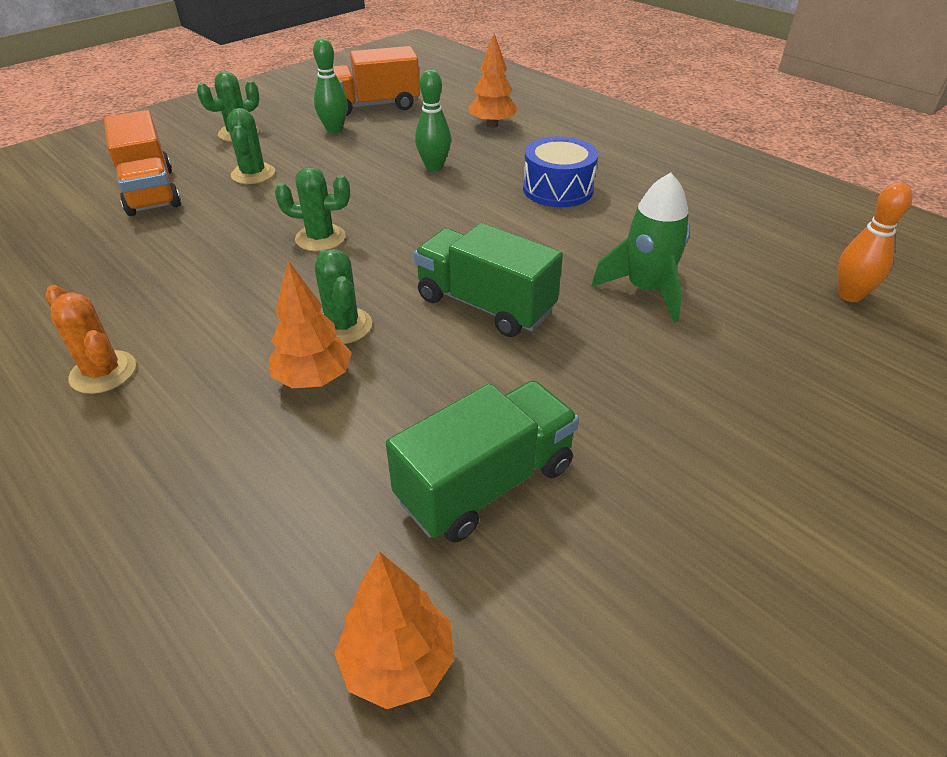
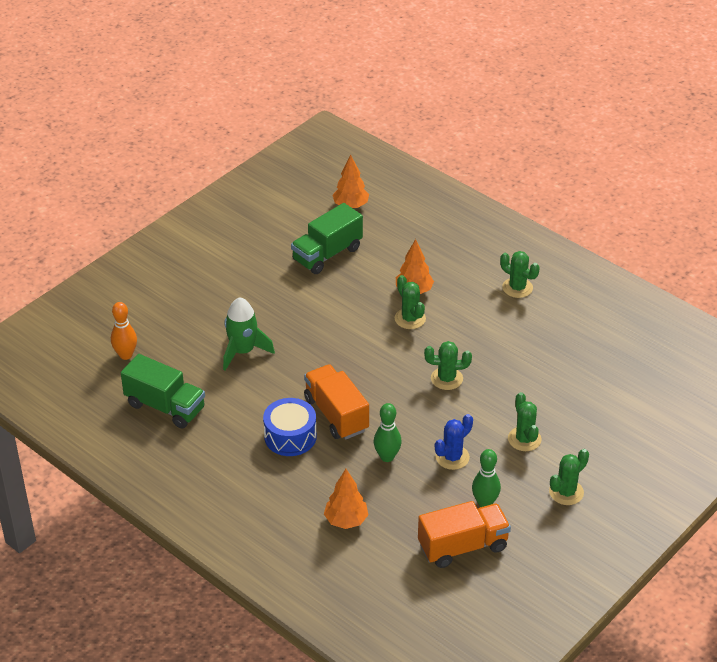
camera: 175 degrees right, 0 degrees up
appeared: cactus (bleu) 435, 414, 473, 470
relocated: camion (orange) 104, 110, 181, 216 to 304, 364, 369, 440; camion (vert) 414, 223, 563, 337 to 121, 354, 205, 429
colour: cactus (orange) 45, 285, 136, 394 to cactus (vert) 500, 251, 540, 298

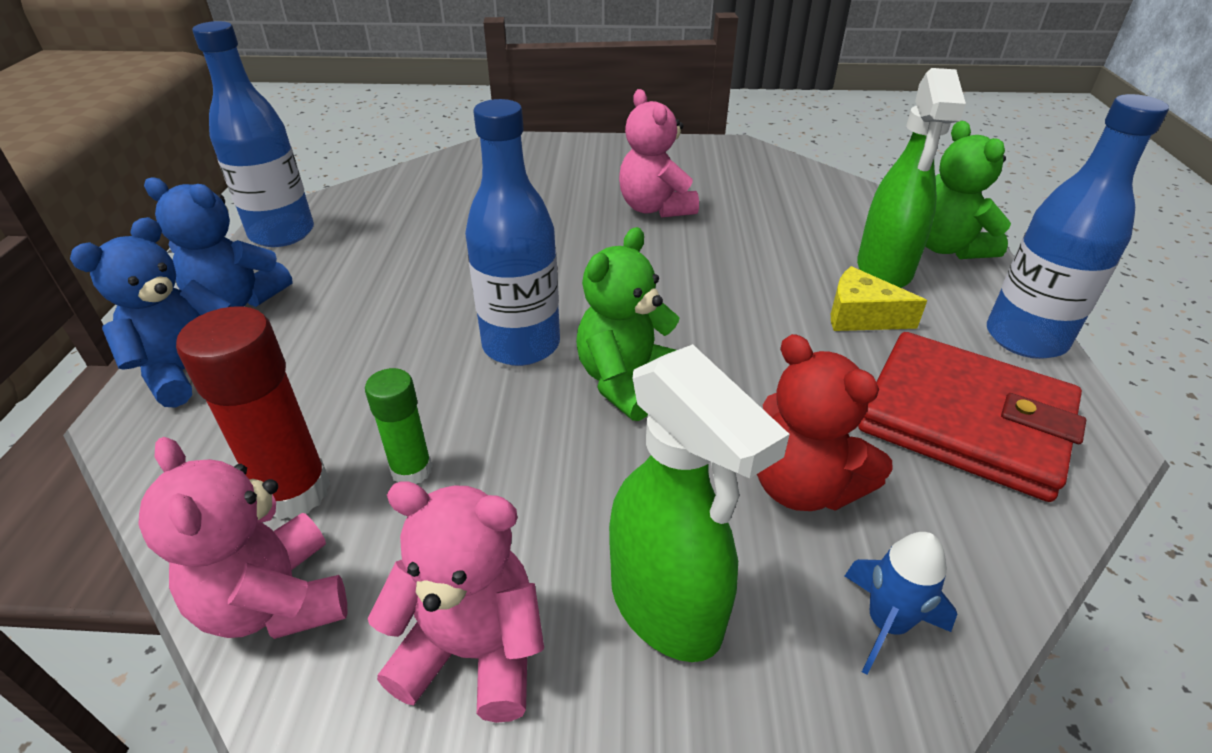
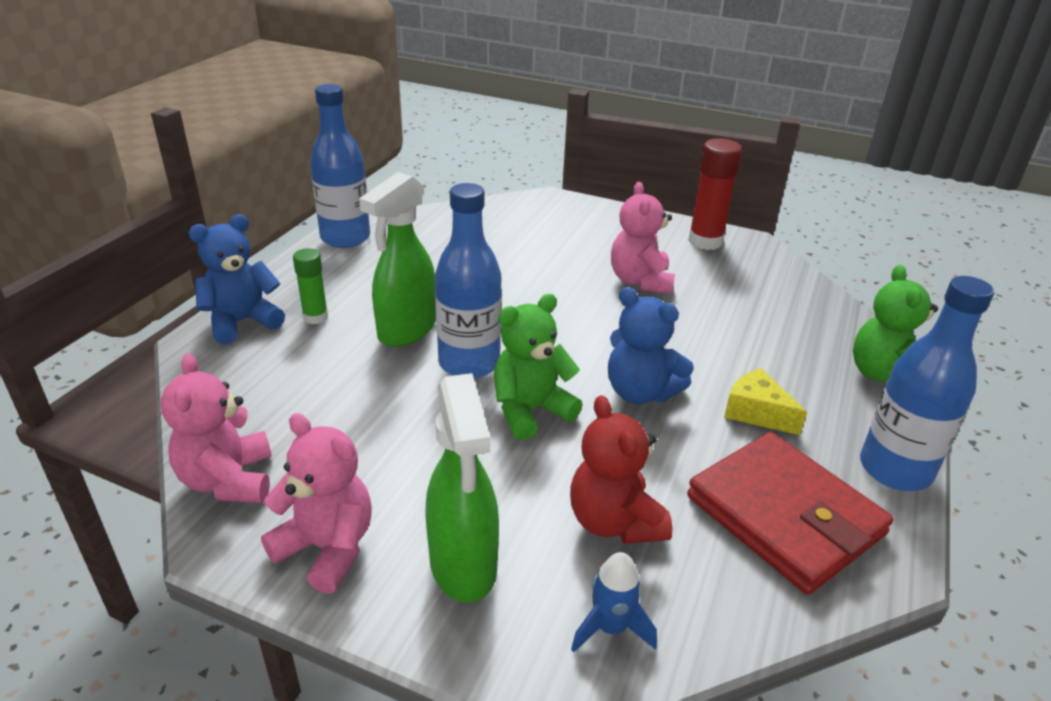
camera: 20 degrees right, 5 degrees down
relocated: ours en peluche (bleu) 144, 177, 293, 307 to 608, 287, 694, 404; bâton de colle (rouge) 176, 306, 331, 520 to 688, 138, 742, 250; bâton de colle (vert) 365, 368, 432, 484 to 293, 248, 328, 324; vaporisateur (vert) 857, 68, 966, 288 to 359, 172, 436, 347

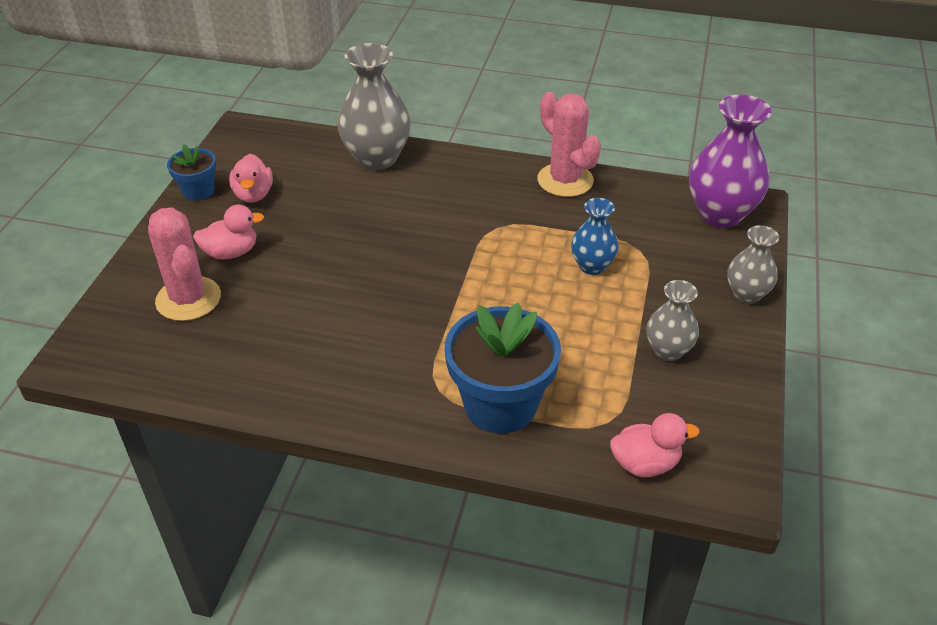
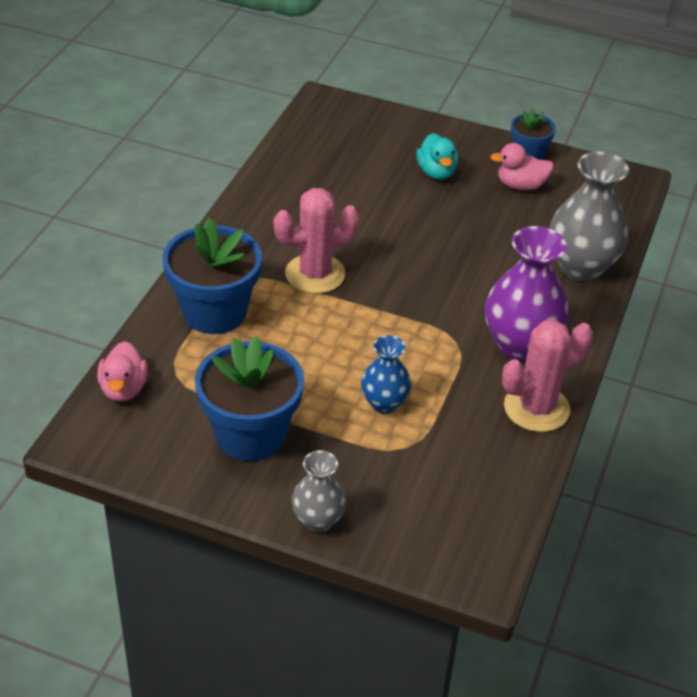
camera: 95 degrees right, 0 degrees up
relocated: cactus (rose) 148, 207, 221, 321 to 274, 188, 359, 294; vase (violet) 689, 95, 772, 228 to 485, 226, 569, 361
exchanged: vase (gris) 646, 280, 699, 361 to pot de fleurs (bleu) 195, 336, 304, 461
colour: canard (rose) 193, 205, 264, 260 to canard (turquoise) 416, 133, 458, 180

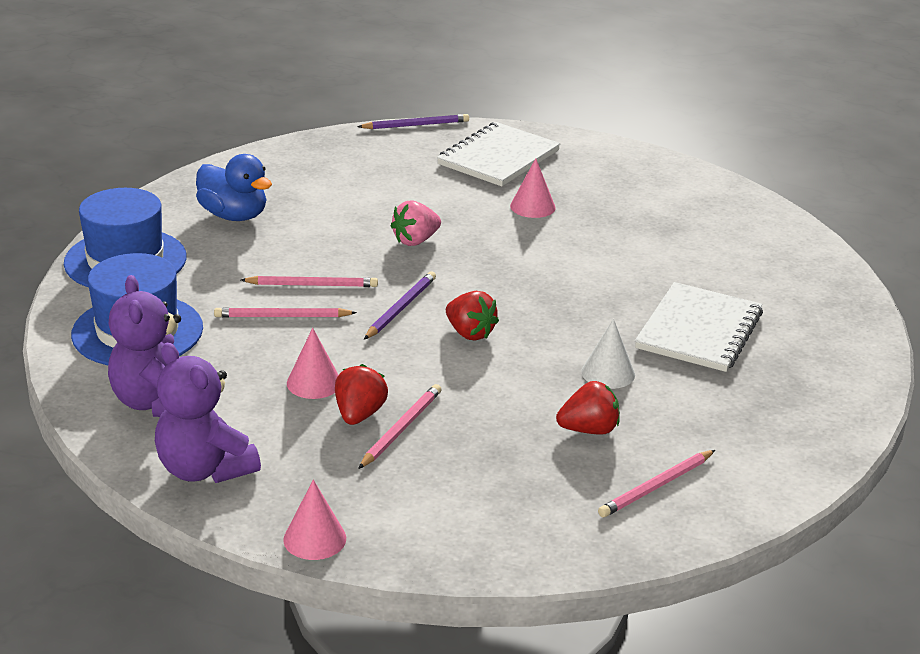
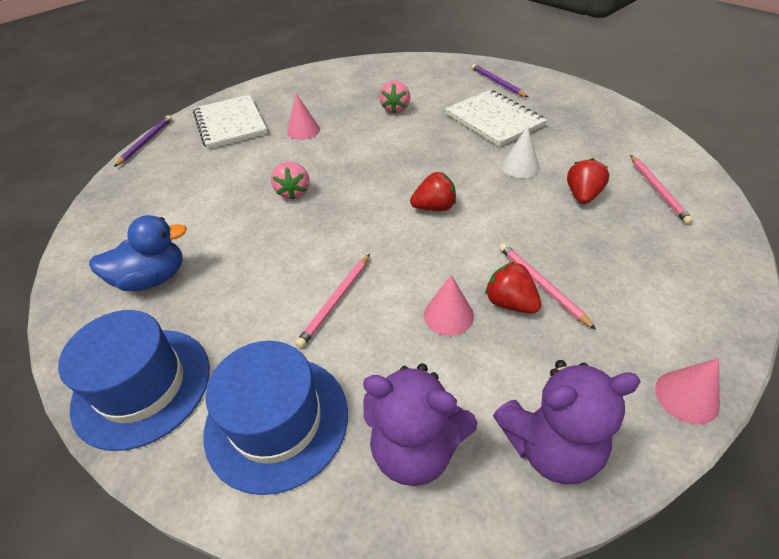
camera: 55 degrees left, 15 degrees up
missing: crayon (rose) 241, 276, 378, 287
appeared: fraise (rose) 379, 81, 410, 113
relocated: crayon (violet) 364, 272, 436, 339 to 472, 64, 528, 97

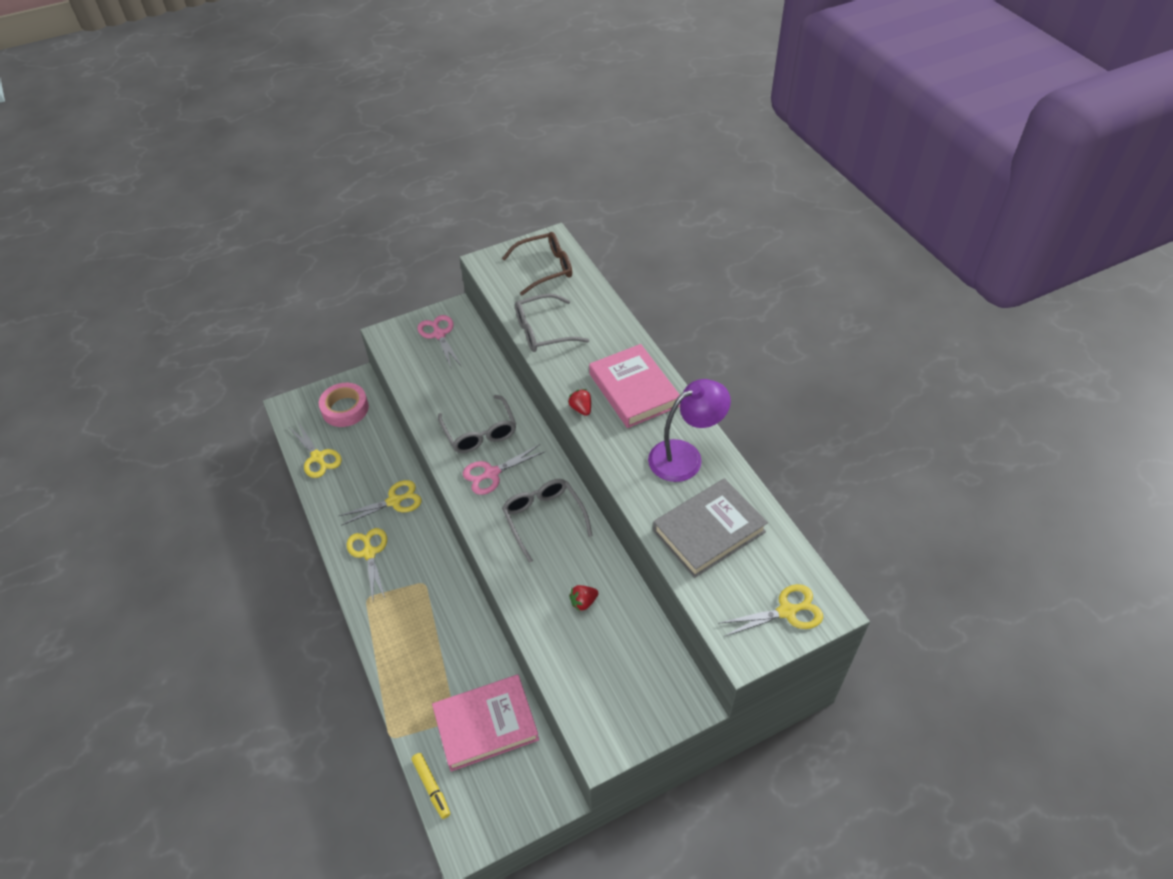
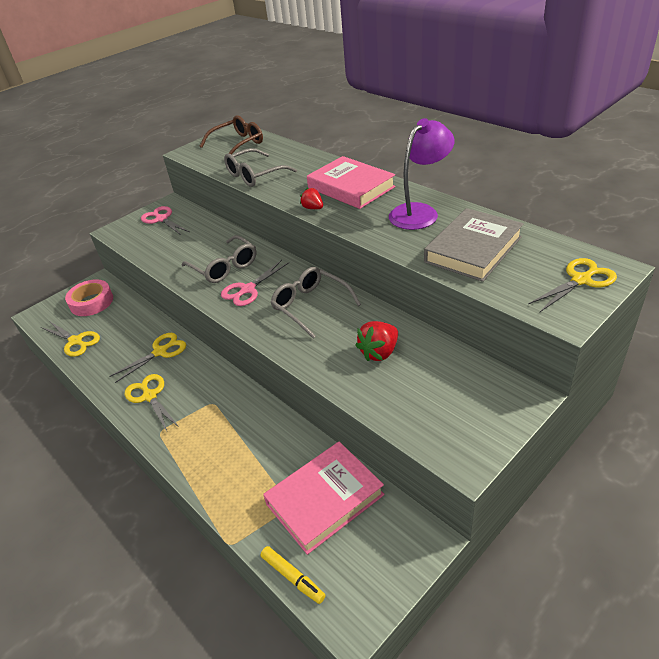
camera: 15 degrees left, 10 degrees down
size: fraise (rouge) 569, 585, 599, 611 = 355, 321, 398, 361 x1.60

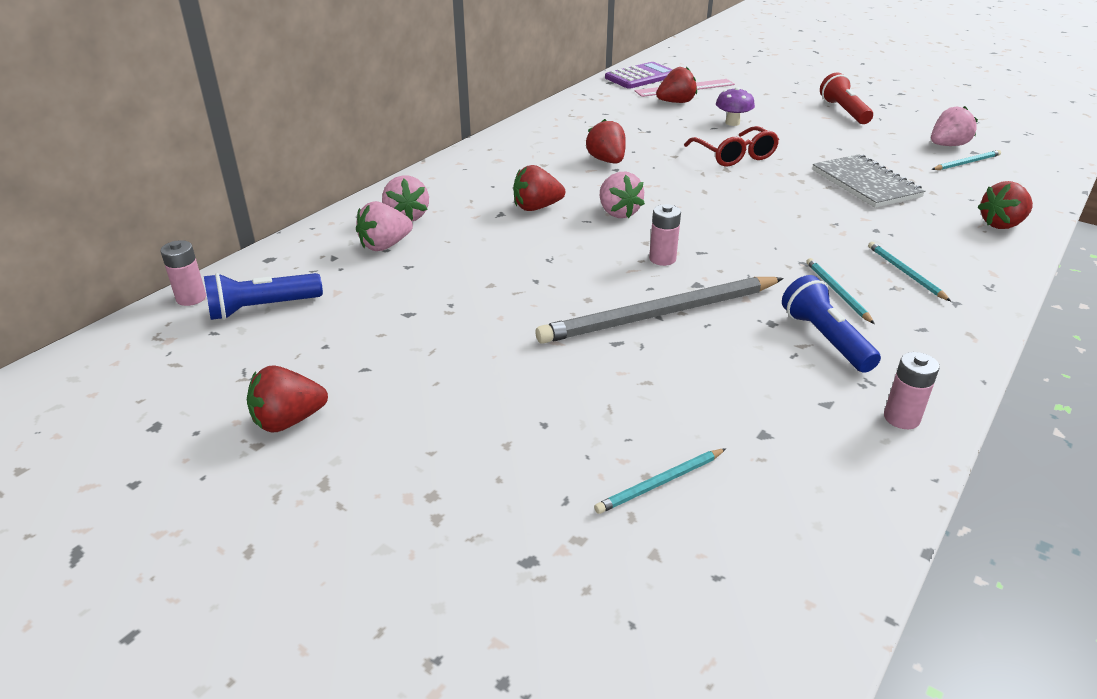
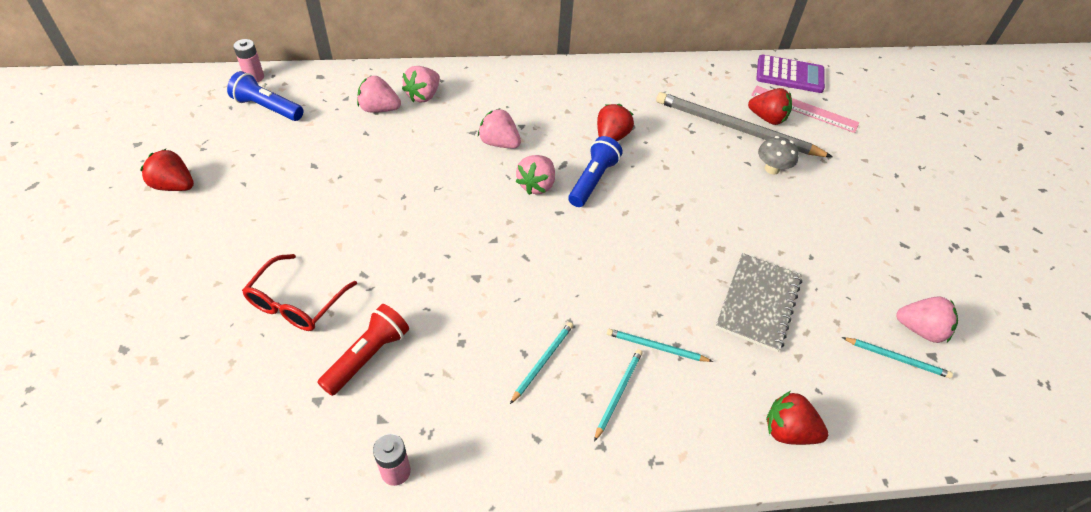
camera: 45 degrees right, 15 degrees up
missing: pile (rose) 649, 204, 681, 266
relocated: crayon (gris) 536, 277, 784, 344 to 656, 92, 833, 157; crayon (turquoise) 594, 448, 726, 514 to 607, 329, 713, 362; lunettes (rouge) 684, 126, 779, 167 to 242, 254, 357, 331; lampe de poche (bleu) 782, 275, 881, 373 to 568, 136, 623, 207; lampe de poche (rouge) 820, 72, 873, 124 to 317, 304, 409, 396
colour: fraise (rouge) 513, 165, 565, 211 to fraise (rose) 478, 109, 521, 148; champignon (violet) 716, 87, 755, 126 to champignon (gris) 758, 136, 799, 174

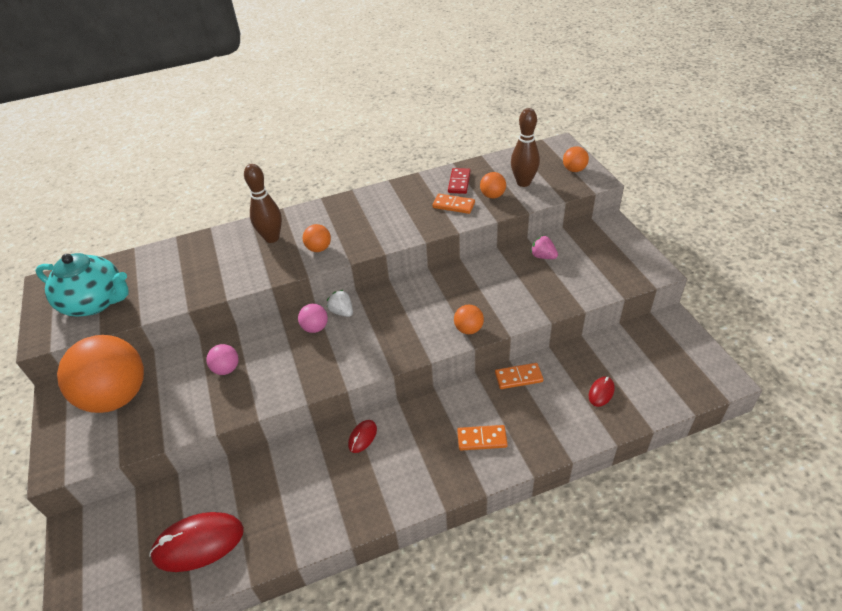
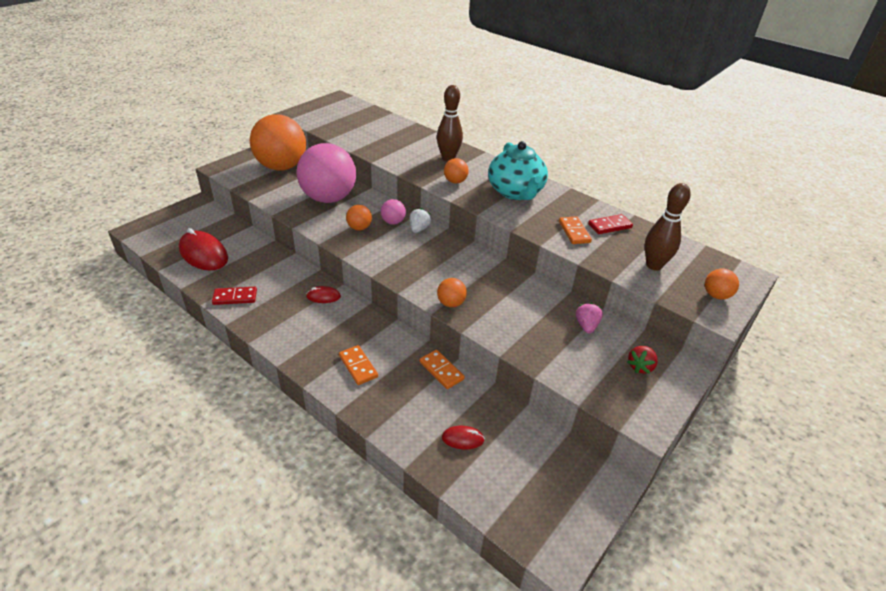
camera: 55 degrees right, 5 degrees down
appeared: domino (rouge) 212, 287, 257, 305; fraise (rouge) 627, 346, 658, 374
relocated: théière (turquoise) 36, 253, 129, 317 to 488, 141, 548, 200; balle (orange) 480, 172, 506, 198 to 346, 205, 372, 230
size: balle (rose) 206, 344, 239, 375 = 297, 143, 356, 203 x2.39

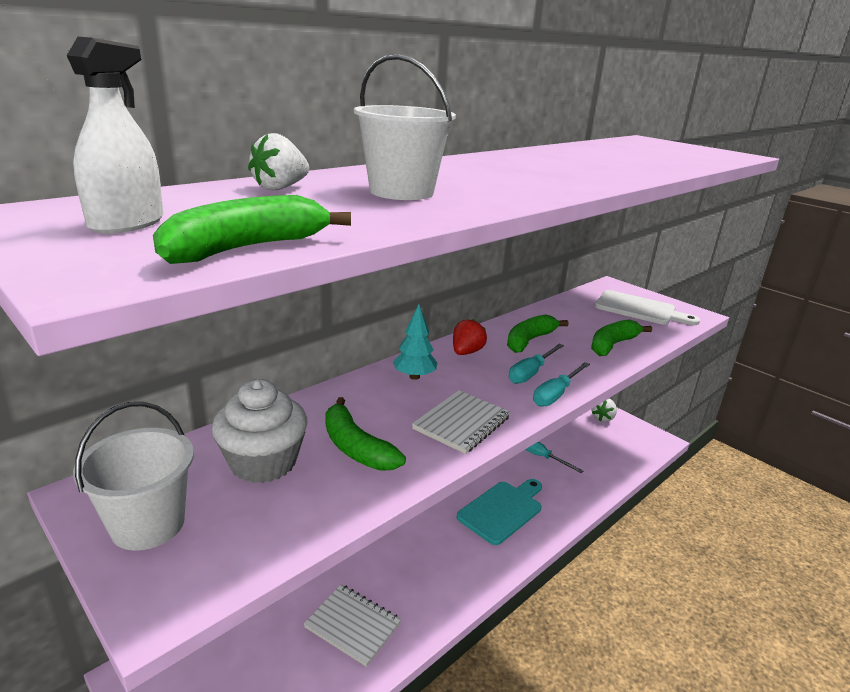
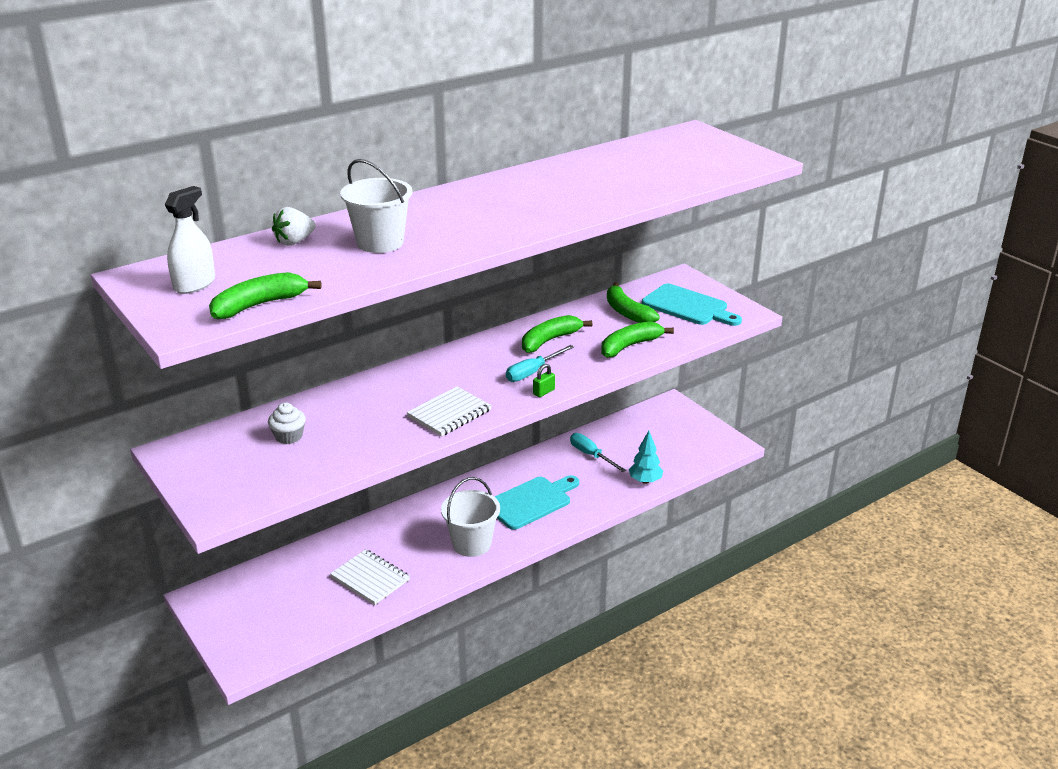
camera: 10 degrees right, 5 degrees up
missing: fraise (rouge) 453, 319, 487, 355; fraise (blanc) 591, 399, 617, 422
relocated: seau (blanc) 73, 402, 194, 551 to 441, 477, 500, 557; banane (vert) 325, 397, 406, 471 to 607, 282, 660, 323; arbre (turquoise) 393, 304, 437, 380 to 629, 431, 663, 484
exchanged: tournevis (turquoise) 533, 362, 590, 407 to cadenas (vert) 533, 364, 555, 397
colour: planche à découper (blanc) 595, 290, 700, 325 to planche à découper (turquoise) 642, 284, 742, 326
size: muffin (blanc) 212, 379, 307, 483 = 268, 403, 306, 444 x0.56

